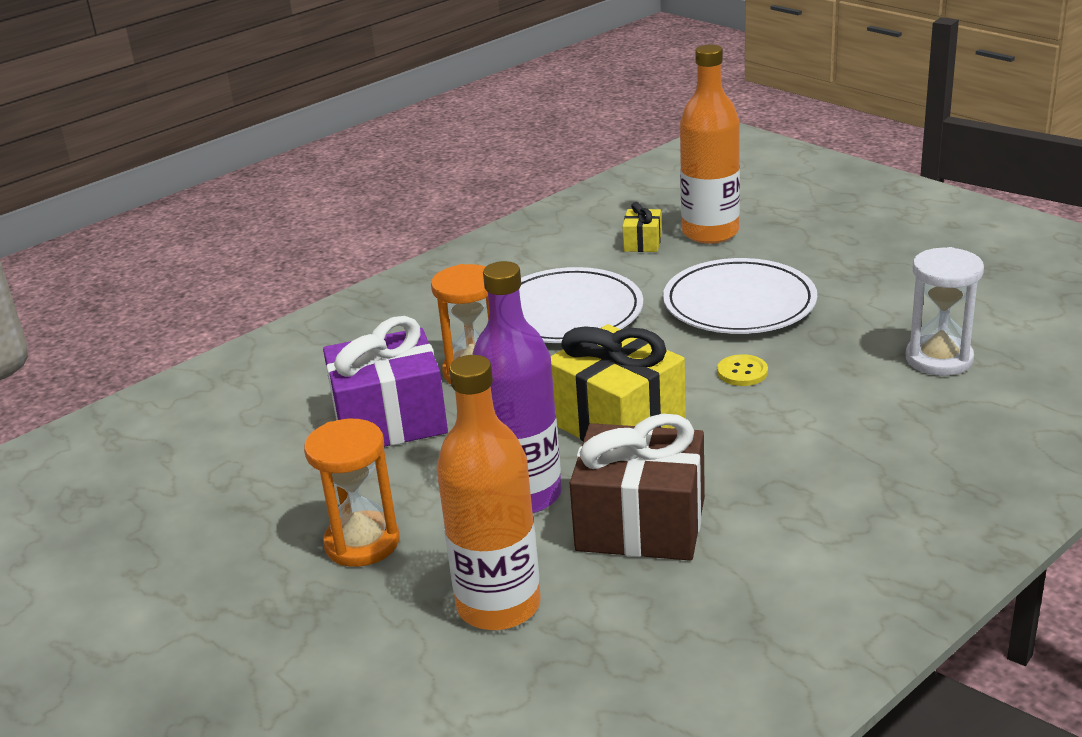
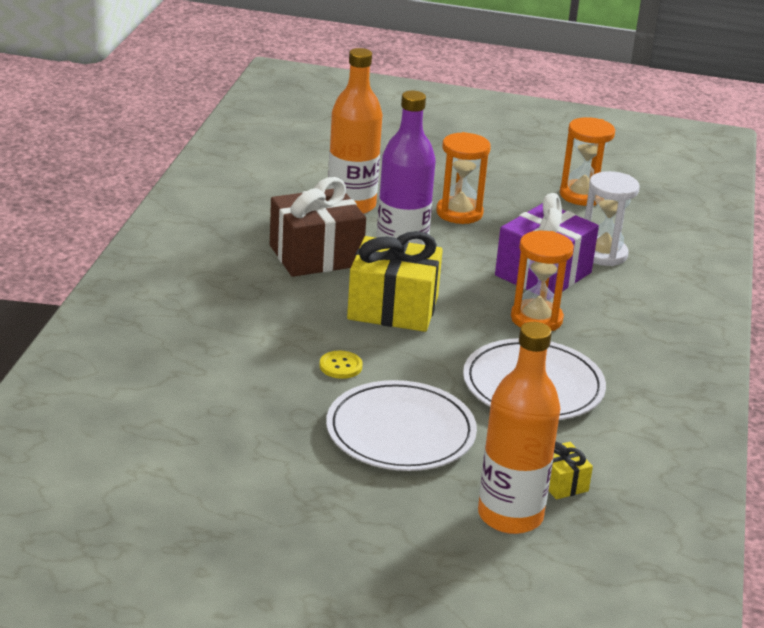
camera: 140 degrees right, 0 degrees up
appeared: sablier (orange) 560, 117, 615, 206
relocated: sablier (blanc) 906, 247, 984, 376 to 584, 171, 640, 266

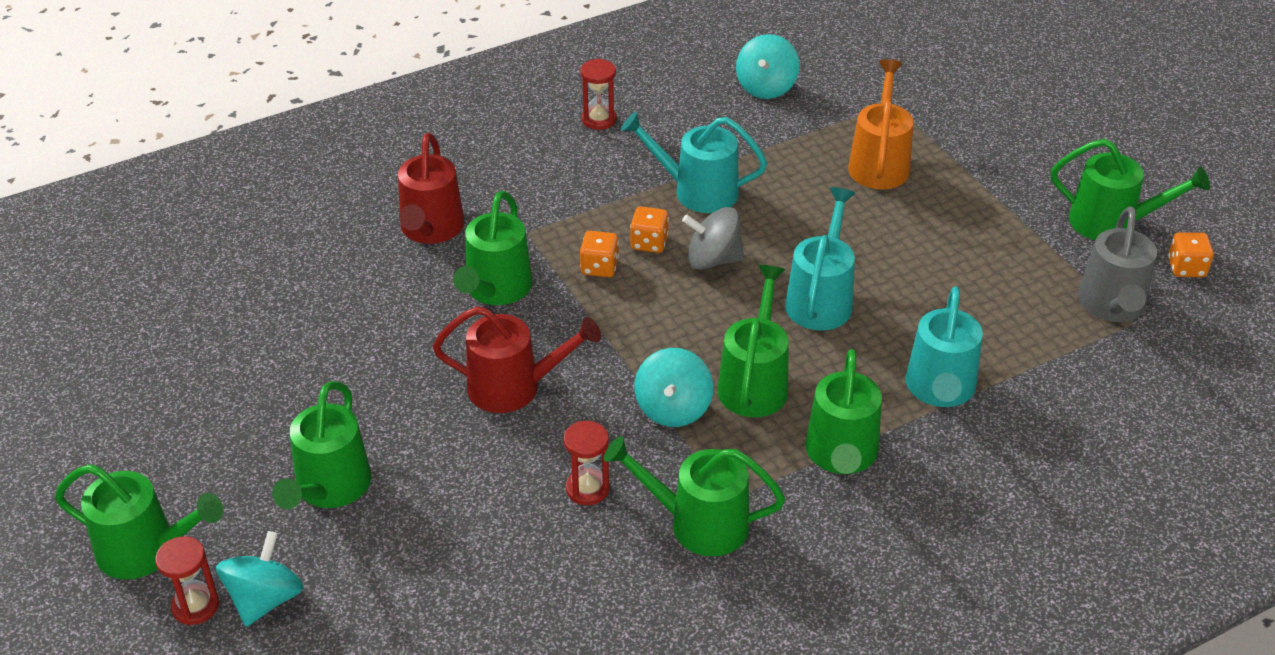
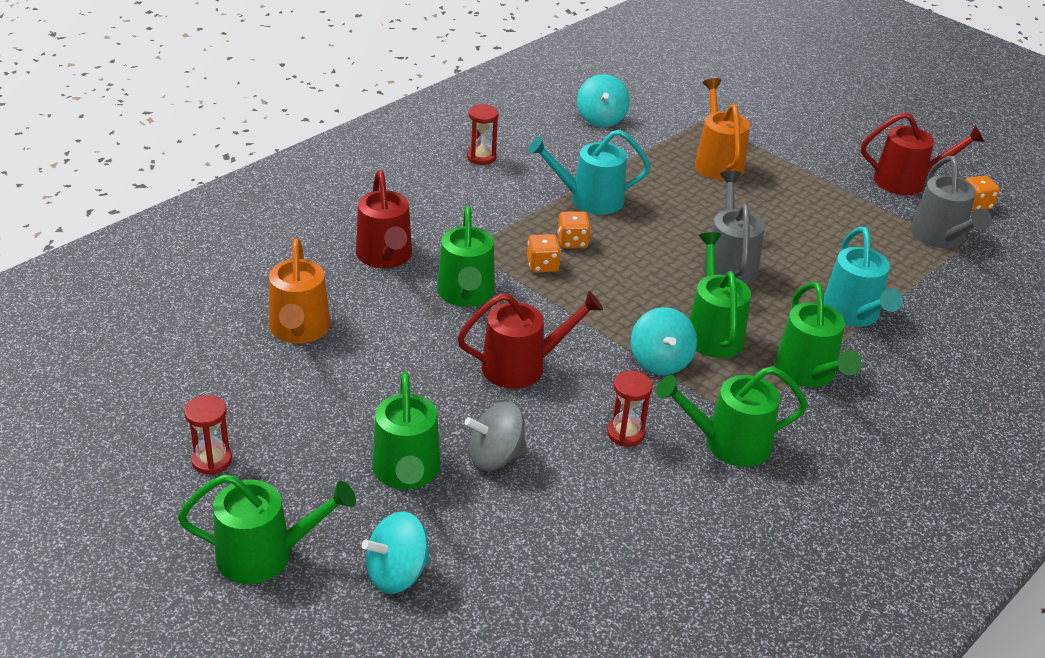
camera: 20 degrees left, 5 degrees down
appeared: arrosoir (orange) 269, 238, 331, 344
relocated: sablier (rouge) 155, 536, 219, 625 to 184, 395, 232, 475; toupie (gris) 682, 207, 744, 270 to 465, 402, 527, 471
colour: arrosoir (turquoise) 785, 187, 855, 331 to arrosoir (gris) 703, 171, 765, 285; arrosoir (vert) 1051, 139, 1210, 240 to arrosoir (rouge) 861, 112, 985, 195
spun: toupie (turquoise) 216, 531, 304, 627 = 362, 511, 430, 594 120 degrees counterclockwise

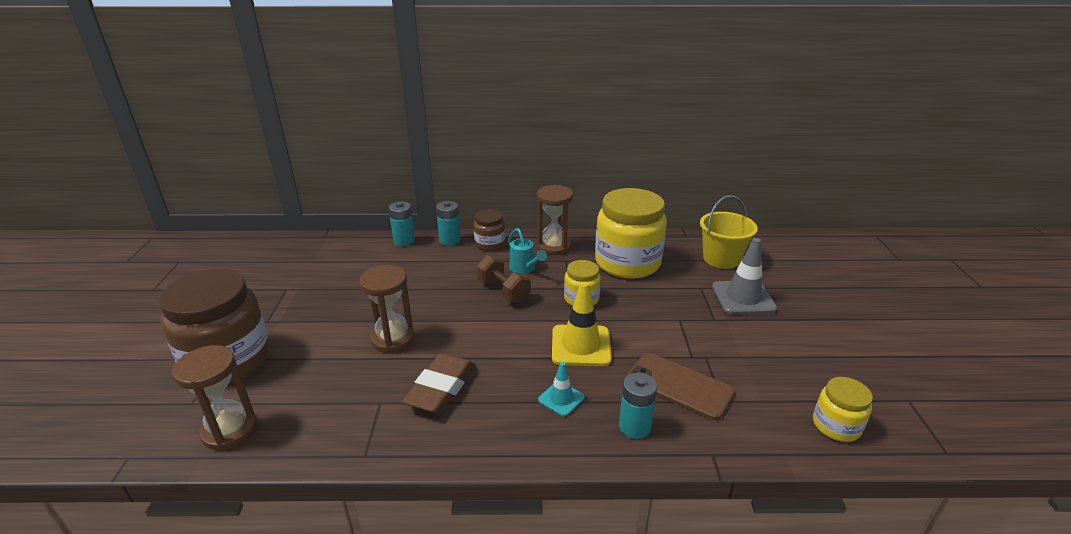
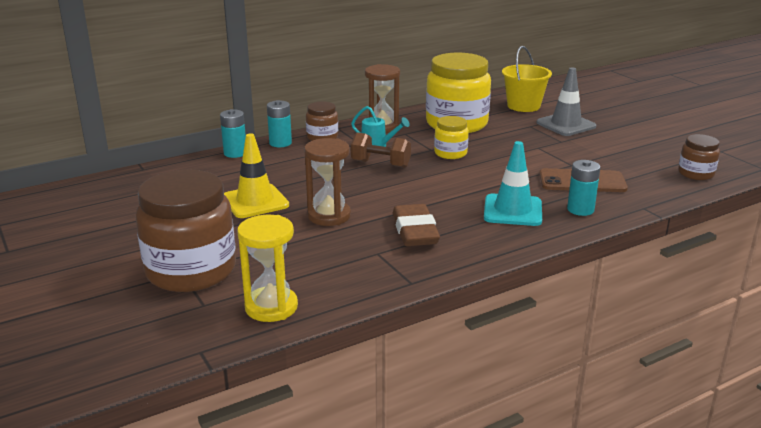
camera: 30 degrees left, 5 degrees down
relocated: cône de chantier (jaune) 552, 282, 612, 366 to 224, 133, 289, 218
colour: sablier (marron) 172, 345, 257, 451 to sablier (jaune) 237, 215, 298, 322; bocal (jaune) 813, 377, 873, 442 to bocal (marron) 678, 134, 720, 180
size: cône de chantier (turquoise) 538, 362, 585, 416 = 484, 141, 542, 226 x1.79

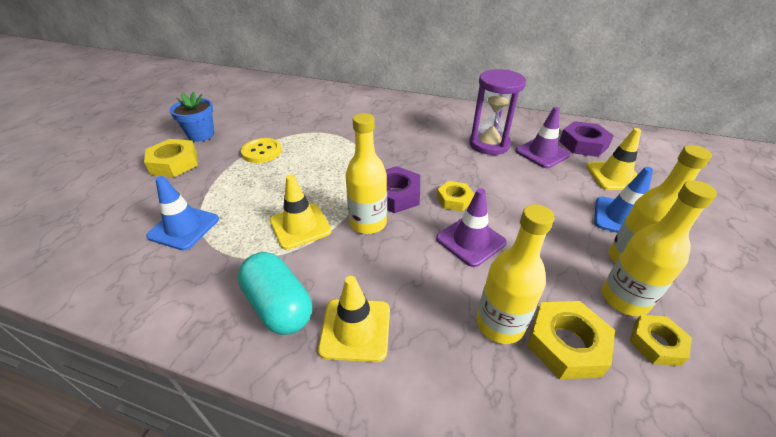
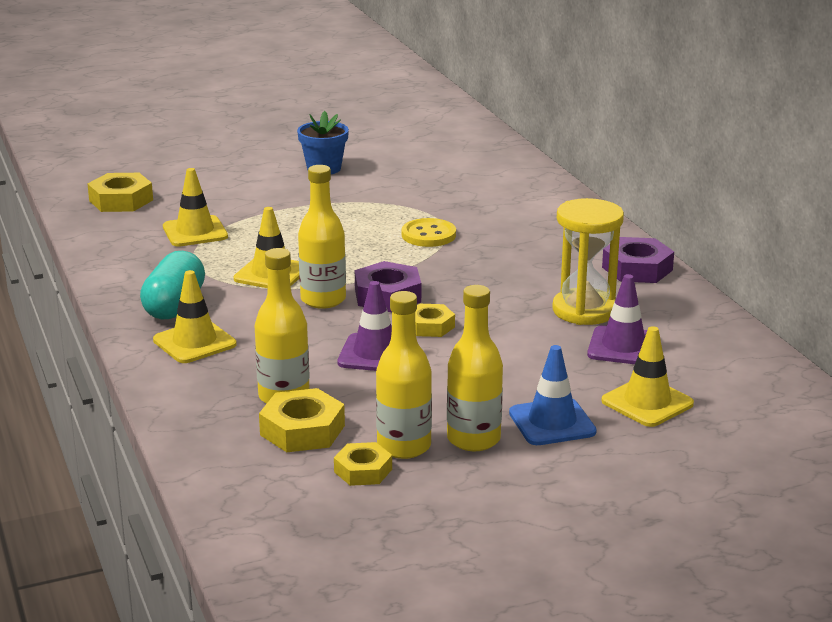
camera: 50 degrees right, 15 degrees down
relocated: écrou (jaune) 144, 139, 198, 177 to 88, 173, 153, 212; bouton (jaune) 241, 138, 282, 163 to 402, 218, 456, 247; écrou (violet) 559, 121, 614, 157 to 602, 237, 674, 283
colour: cône de chantier (bleu) 146, 176, 219, 251 to cône de chantier (jaune) 163, 168, 228, 247; sablier (violet) 469, 69, 526, 155 to sablier (jaune) 552, 198, 624, 325

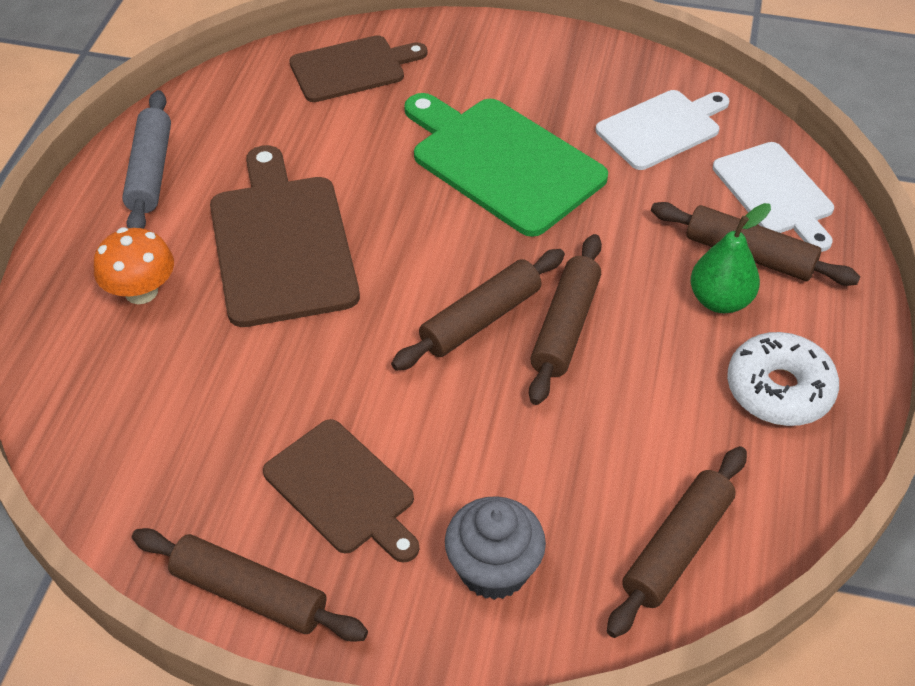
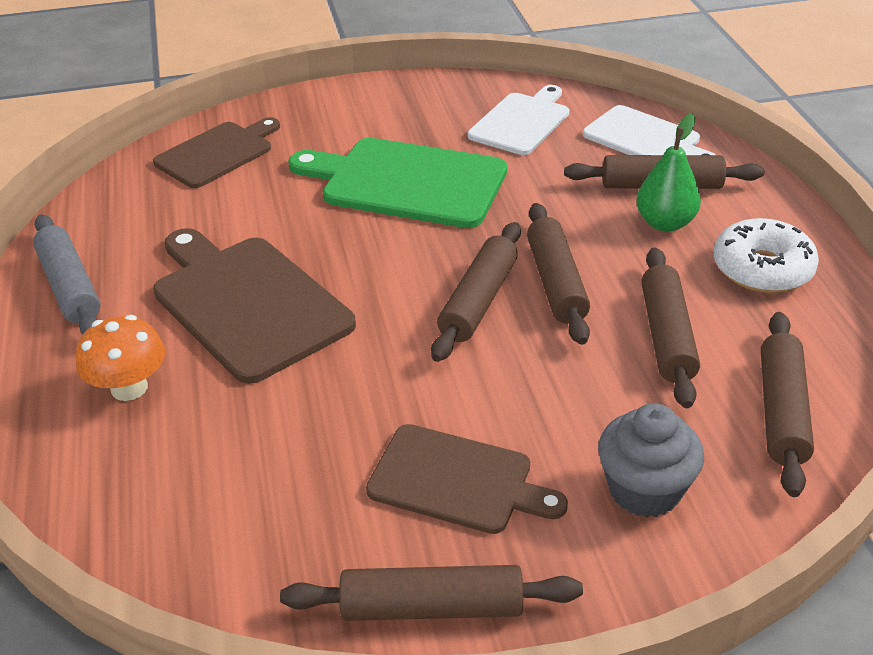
camera: 25 degrees left, 10 degrees down
appeared: rouleau à pâtisserie (marron) 642, 247, 700, 408

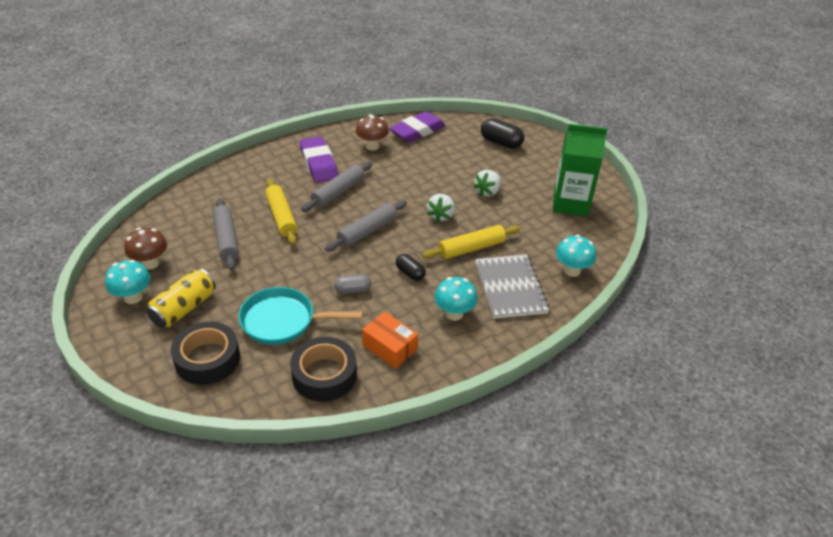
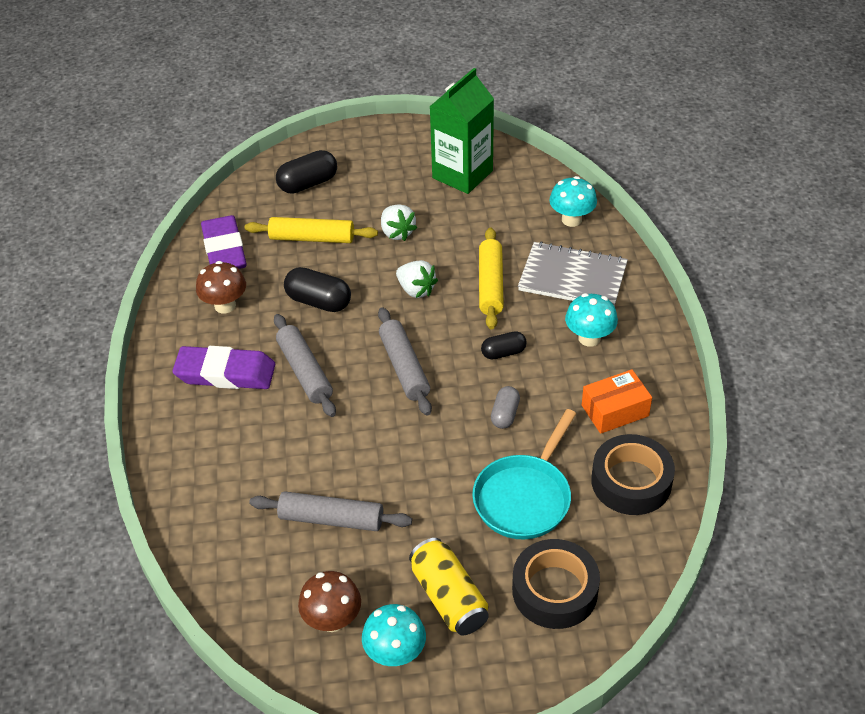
camera: 60 degrees left, 5 degrees up
appeared: gélule (noir) 284, 267, 351, 312
relocated: rouleau à pâtisserie (jaune) 265, 179, 297, 245 to 245, 217, 378, 243

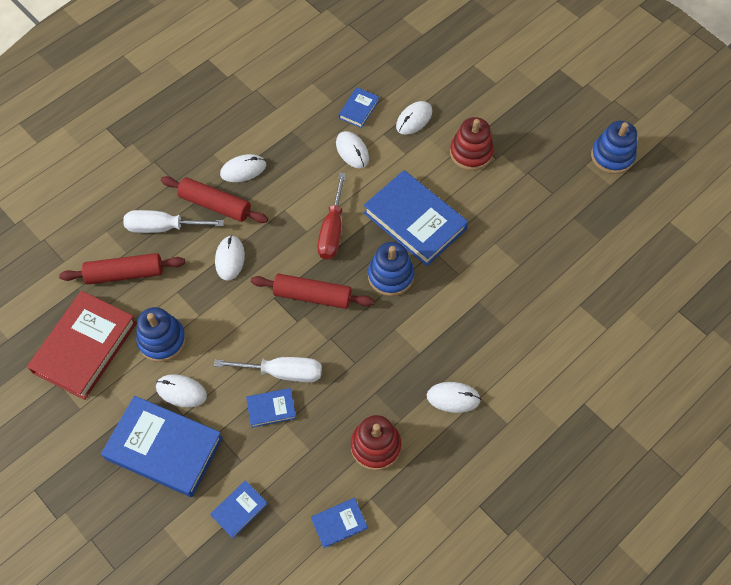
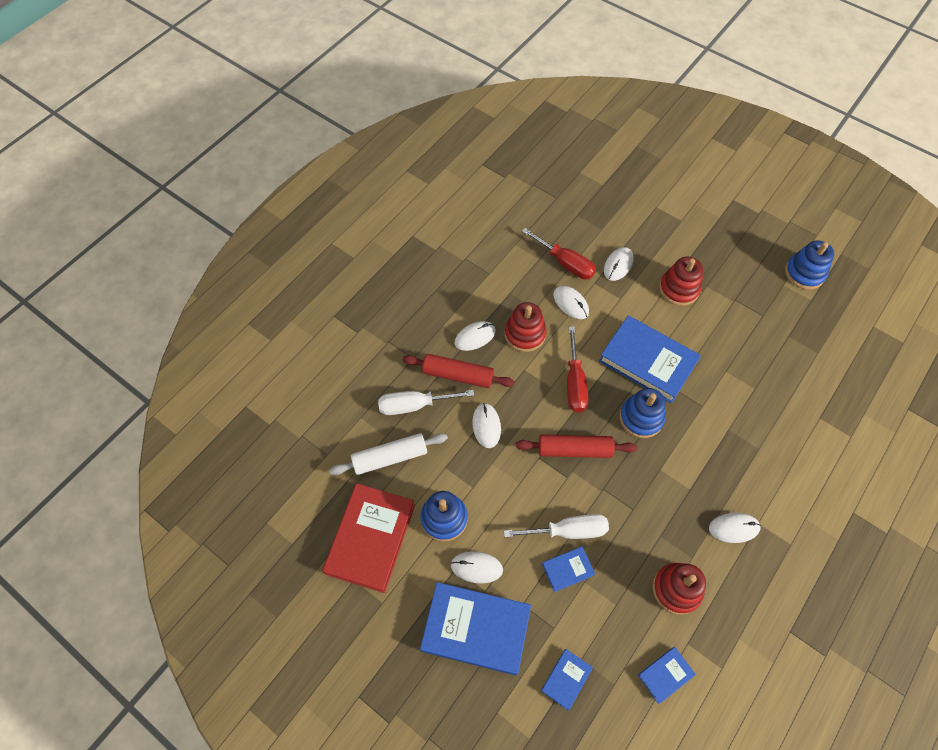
camera: 10 degrees left, 0 degrees up
appeared: jouet à empiler (rouge) 505, 302, 547, 352
exchanged: livre (bleu) 339, 87, 379, 128 to tournevis (rouge) 522, 228, 596, 279
colour: rouleau à pâtisserie (rouge) 59, 253, 185, 284 to rouleau à pâtisserie (blanc) 329, 433, 448, 475

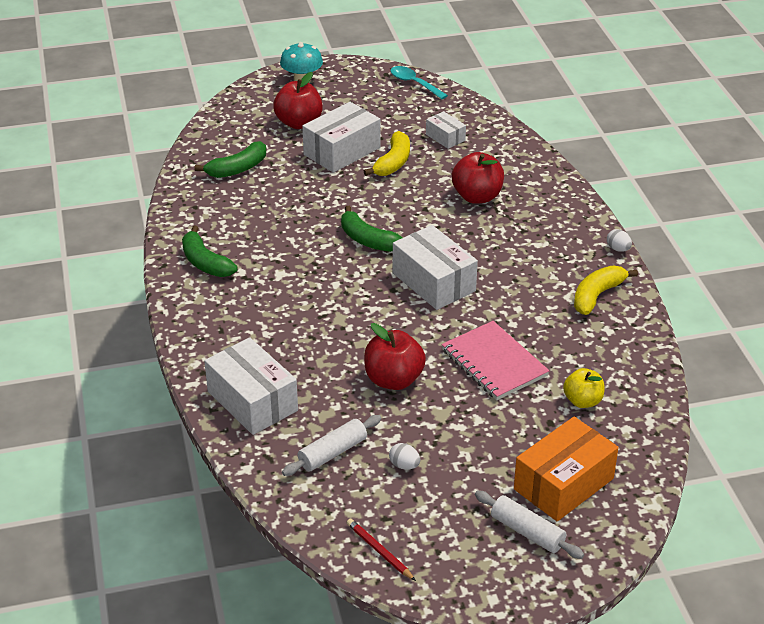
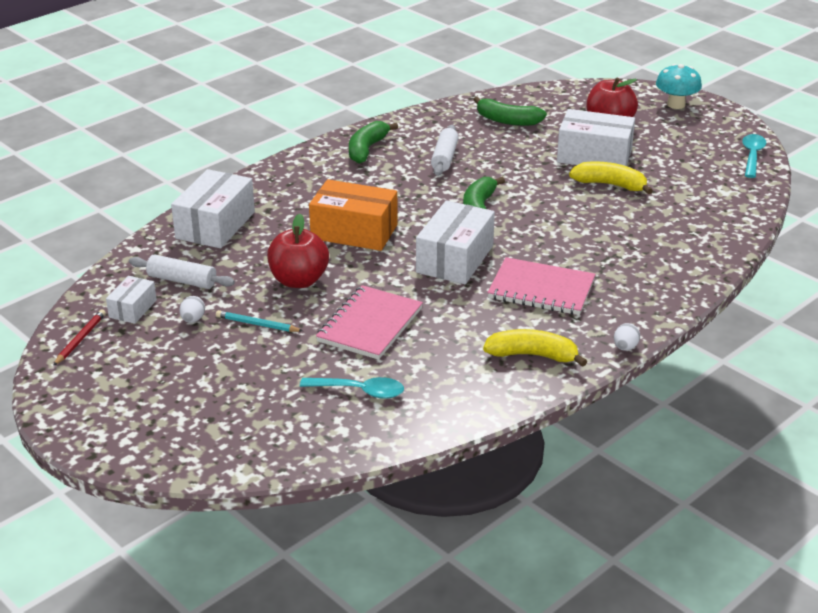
camera: 60 degrees right, 5 degrees down
missing: pomme (rouge) 452, 152, 504, 204
appeared: crayon (turquoise) 216, 310, 303, 332; carnet (rose) 487, 257, 595, 315
relocated: boîte (blanc) 426, 111, 466, 149 to 106, 276, 157, 324; rouleau à pâtisserie (blanc) 475, 491, 584, 559 to 431, 125, 459, 176; boîte (orange) 514, 417, 619, 521 to 309, 179, 398, 251
exchanged: pomme (jaune) 563, 368, 604, 408 to cuillère (turquoise) 300, 377, 404, 399
spun: banane (jaune) 364, 131, 410, 176 = 569, 162, 653, 194 150 degrees counterclockwise

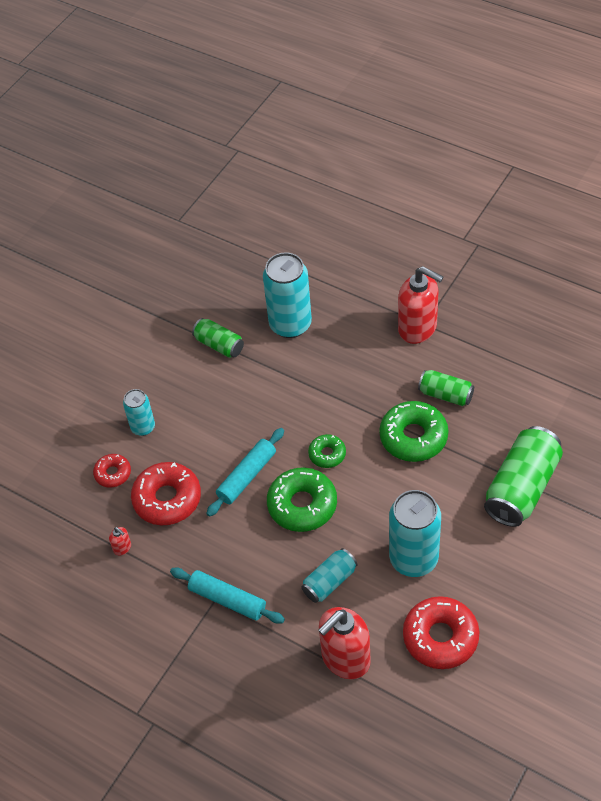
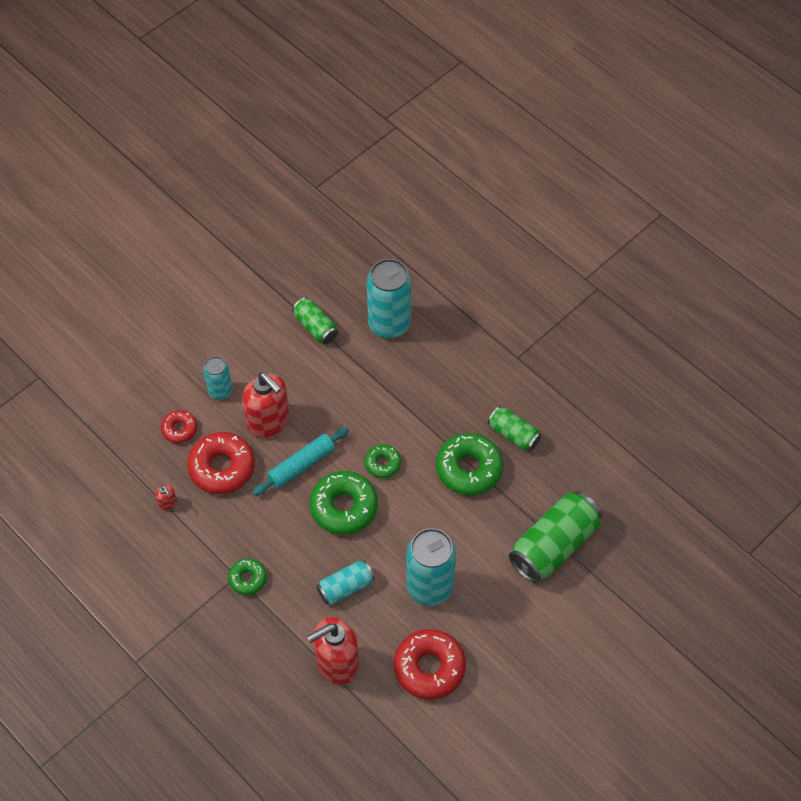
camera: 10 degrees right, 5 degrees up
relocated: distributeur de savon (rouge) 398, 266, 443, 344 to 242, 372, 290, 438
exchanged: rouleau à pâtisserie (turquoise) 170, 567, 285, 624 to beignet (vert) 228, 559, 267, 595

